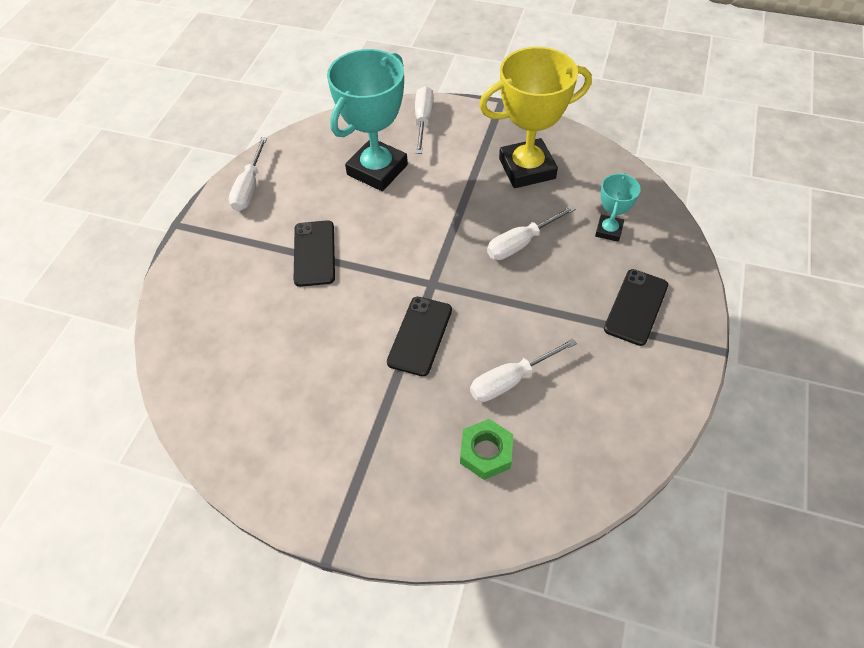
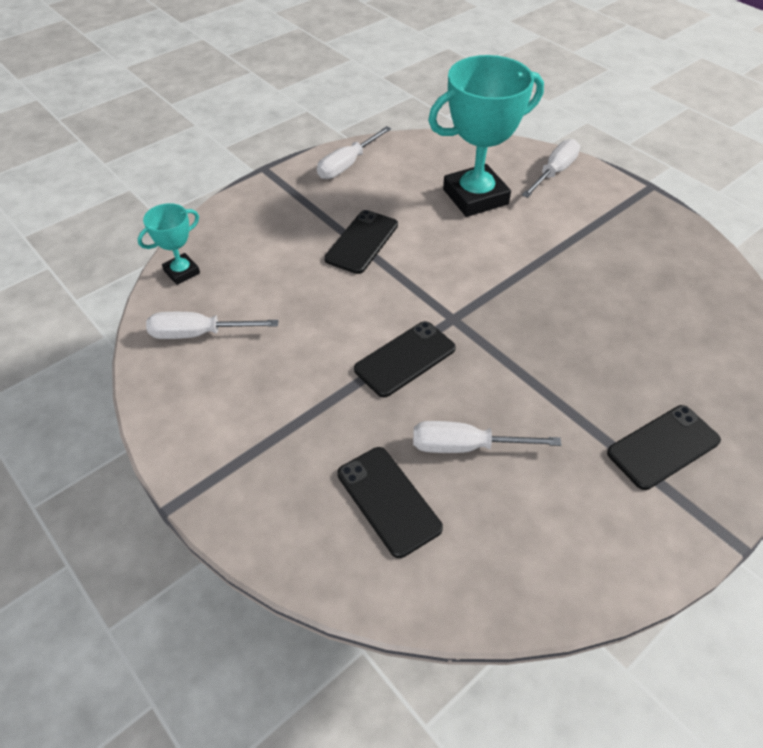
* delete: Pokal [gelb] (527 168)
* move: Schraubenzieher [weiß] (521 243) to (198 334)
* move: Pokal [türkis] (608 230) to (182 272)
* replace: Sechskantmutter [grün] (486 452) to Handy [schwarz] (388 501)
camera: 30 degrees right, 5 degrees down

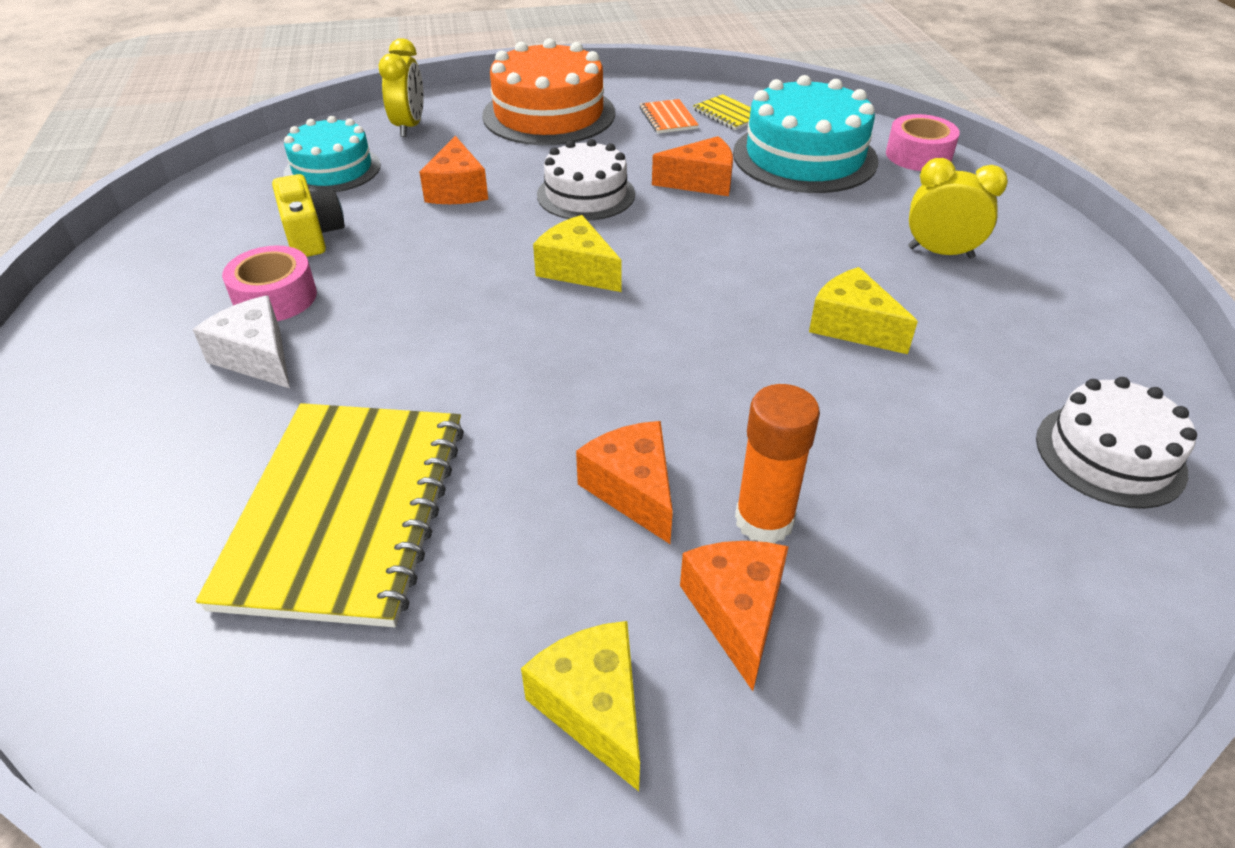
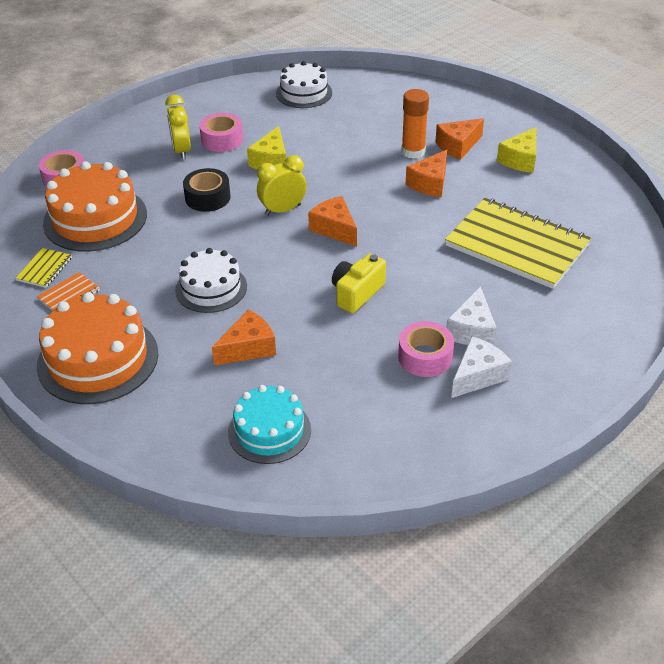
* delete: Käse [gelb] (577 270)
* insert: Klebeband [schwarz] (207 197)
* insert: Klebeband [rosa] (222 140)
* insert: Käse [weiß] (477 376)
* move: Kamera [gelb] (312 235) to (356 293)
* move: Wecker [gelb] (409 126) to (283 210)
* move: Käse [orange] (701 182) to (335 229)
* recolor: Kuchen [türkis] (804 157) to Kuchen [orange] (95 218)
* rotate: Notizbuch [gelb] (347 512) = (517 245) 60 degrees clockwise
camera: 120 degrees left, 0 degrees up

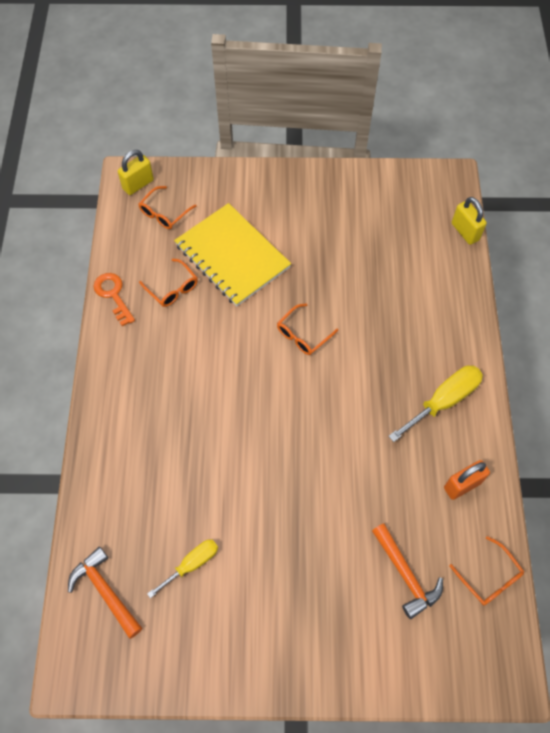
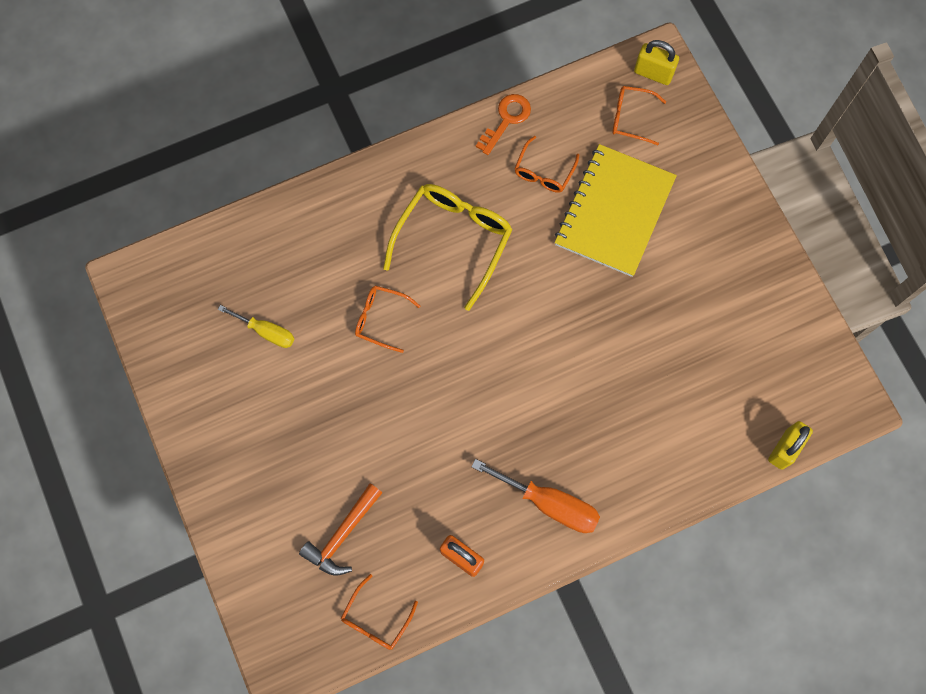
* delete: Hammer [orange] (105 591)
* insert: Brille [gelb] (454 239)
* move: Brille [orange] (302 335) to (380 319)
* recolor: Schraubenzieher [gelb] (443 401) to Schraubenzieher [orange] (549 504)
camera: 65 degrees right, 10 degrees up

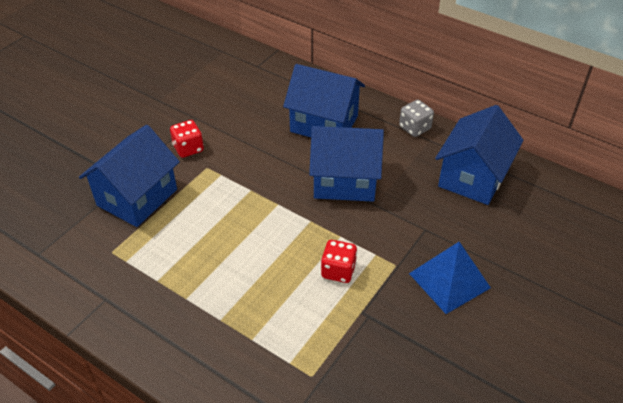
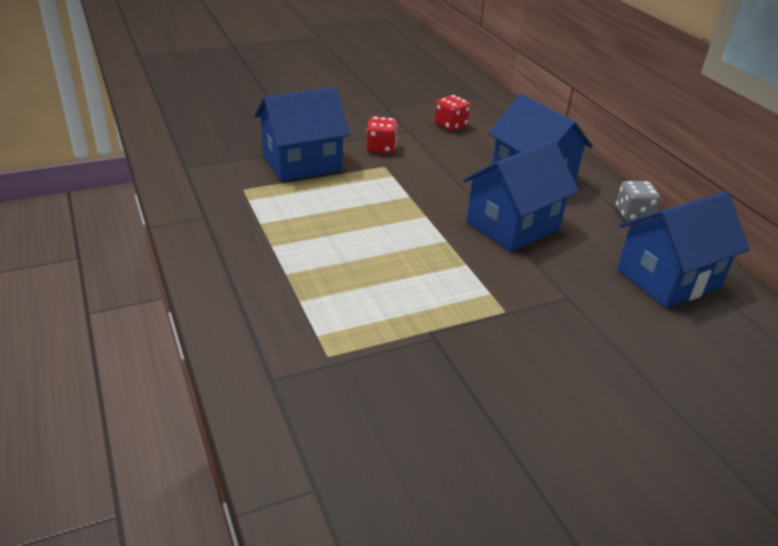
* delete: Pyramide [blau] (449 280)
* move: Spielwürfel [rot] (338 271) to (450 125)
* rotate: Haus [blau] (345 181) = (512 225) 75 degrees counterclockwise
camera: 30 degrees right, 10 degrees down

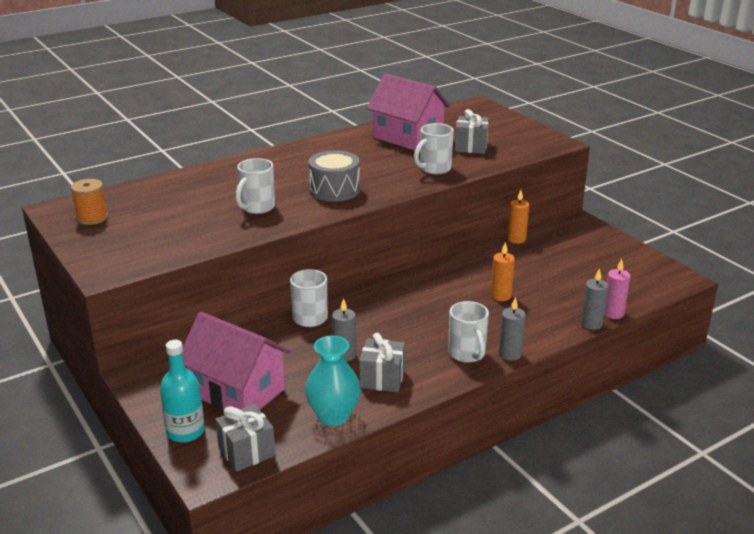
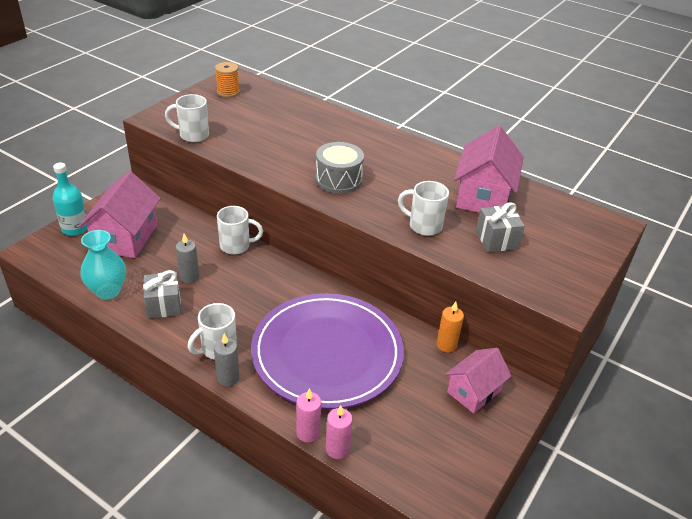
* delete: Geschenk [grau] (246 451)
* insert: Haus [rosa] (474 391)
* move: Tasse [weiß] (257 207) to (193 135)
* replace: Kerze [orange] (501 296) to Teller [lila] (327 353)
* recolor: Kerze [grau] (591 324) to Kerze [rosa] (308 433)
camera: 65 degrees right, 10 degrees up

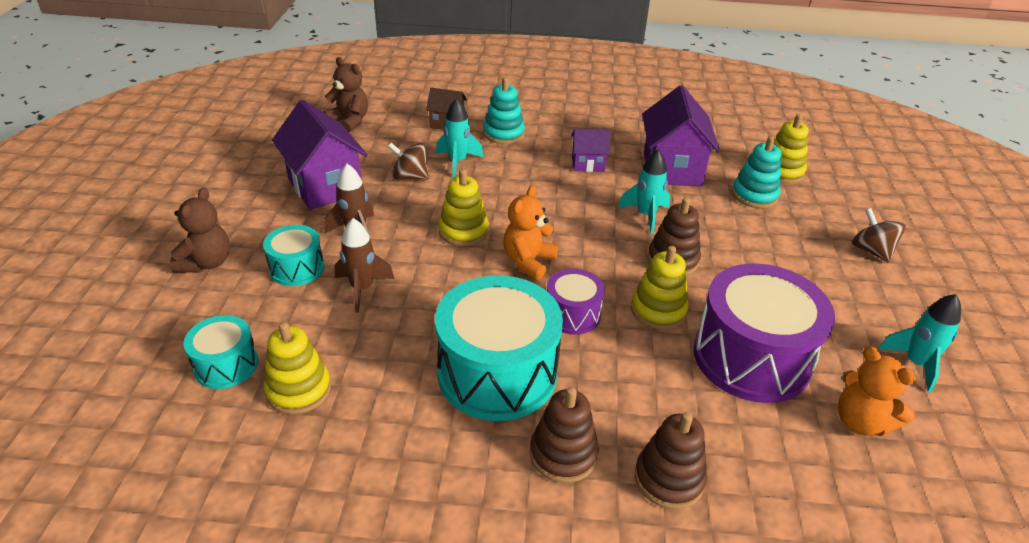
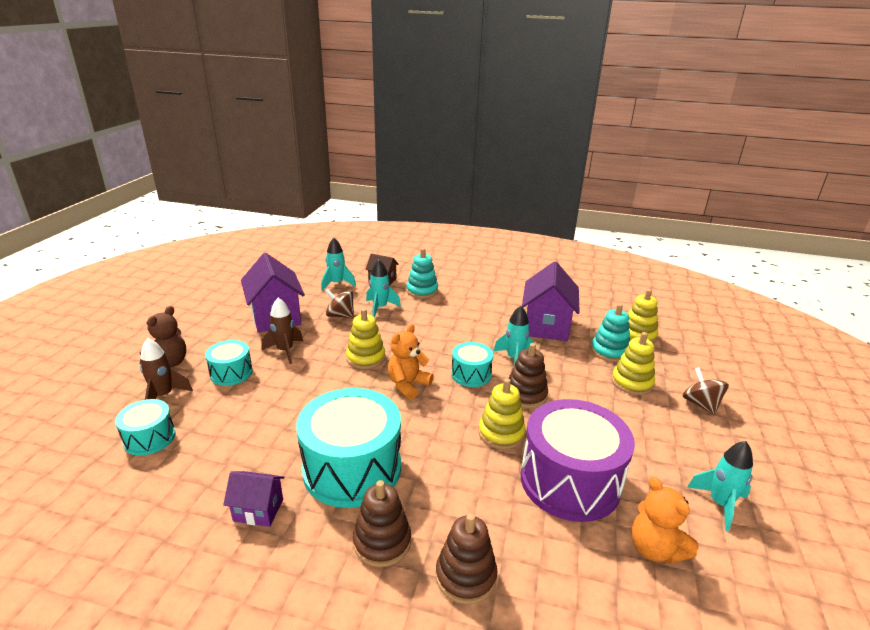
* delete: Teddybär [braun] (349 121)
* delete: Trommel [lila] (572 314)
* insert: Rakete [türkis] (337 284)
* insert: Trommel [türkis] (471 374)
* move: Stapelspielzeug [gelb] (298 390) to (632 382)
* move: Rakete [braun] (362 289) to (163 396)
* move: Haus [lila] (588 164) to (258 510)
camera: 10 degrees right, 10 degrees down

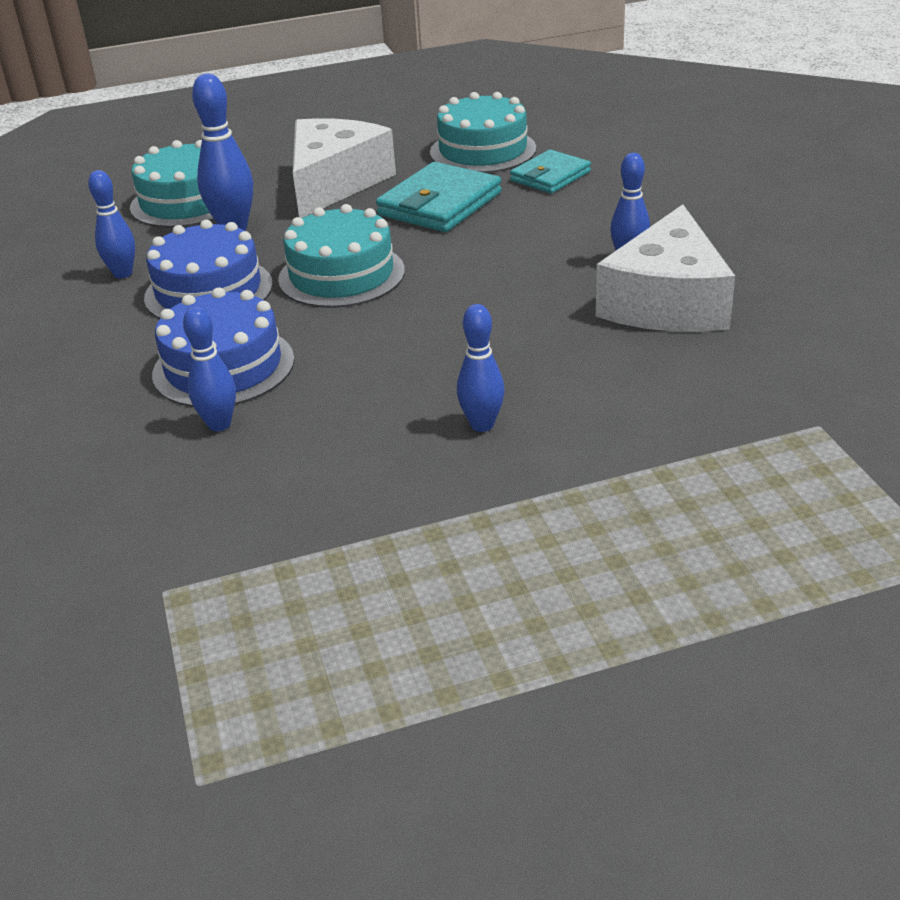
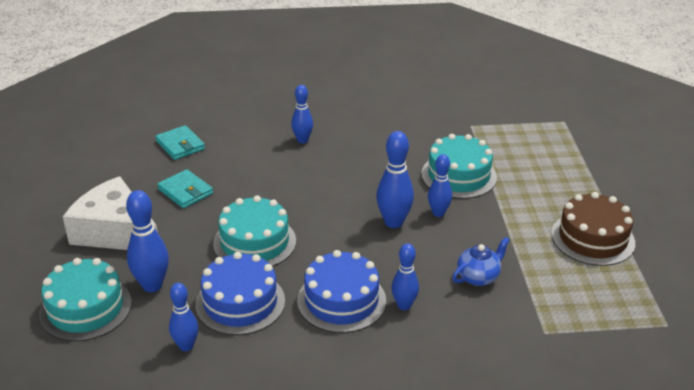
* delete: Käse [weiß] (667 301)
* insert: Bowlingkegel [blau] (393 222)
* insert: Teekanne [blau] (478 277)
* insert: Kuchen [braun] (593 238)
* move: Kuchen [türkis] (483 150) to (458 175)
* resize: Geldbörse [türkis] (440 204) = (185 191) x0.65
camera: 80 degrees left, 0 degrees up

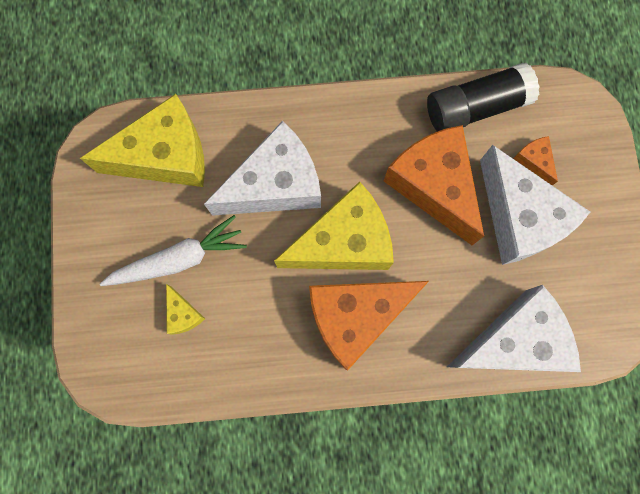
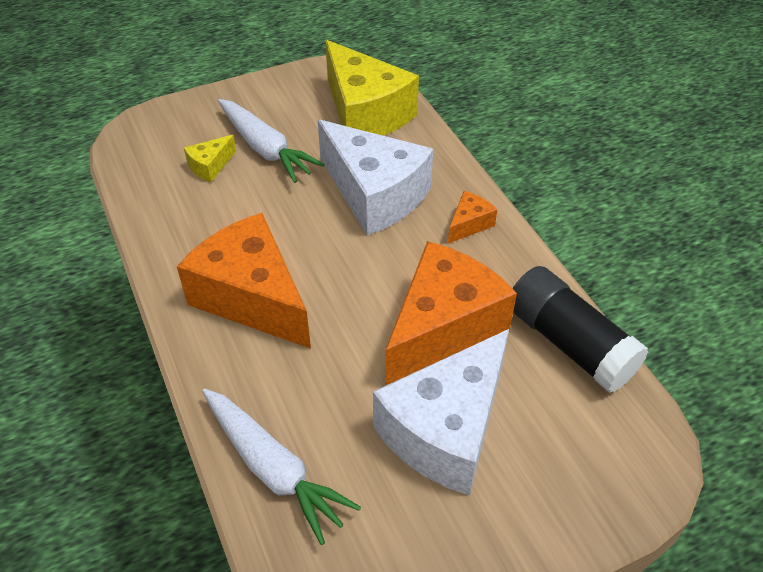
* delete: Käse [gelb] (344 242)
* move: Käse [orange] (534 161) to (469 224)
* replace: Käse [weiß] (514 341) to Karotte [weiß] (273 469)
camera: 70 degrees right, 30 degrees down

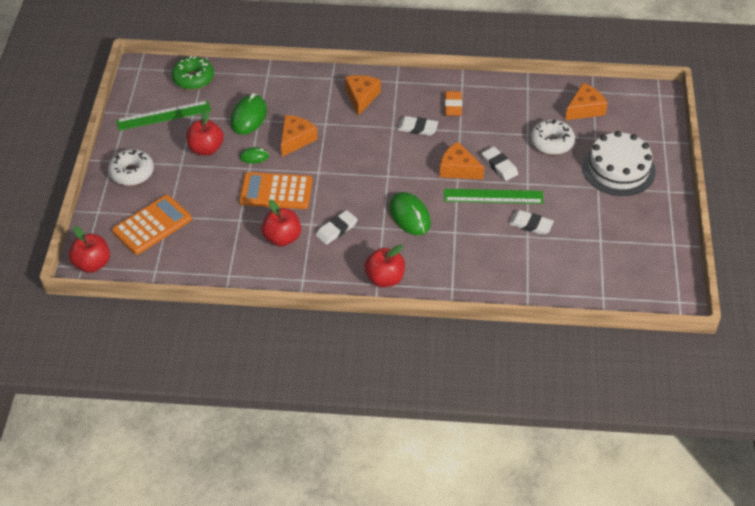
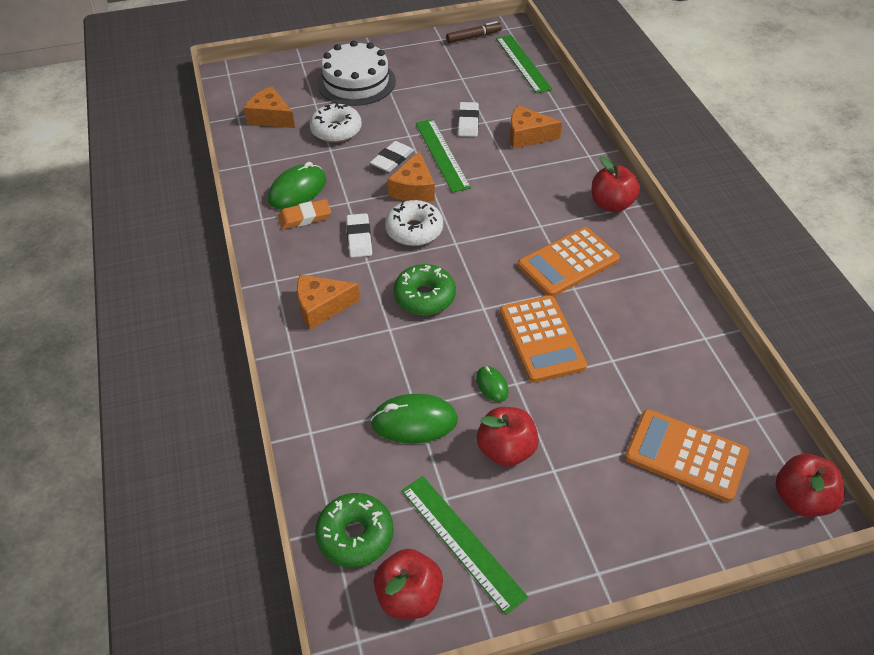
* insert: Donut [grün] (424 297)
* insert: Filzstift [braun] (473 37)
* insert: Lineal [grün] (523 63)
* move: Donut [weiß] (132 173) to (414 230)
* move: Apfel [rot] (282 238) to (409 596)
* move: Käse [orange] (296 140) to (527 136)
* move: Computermaus [grün] (409 216) to (297 190)
* replace: Radiergummi [weiß] (336 229) to Taschenrechner [orange] (568 262)
camera: 110 degrees left, 0 degrees up

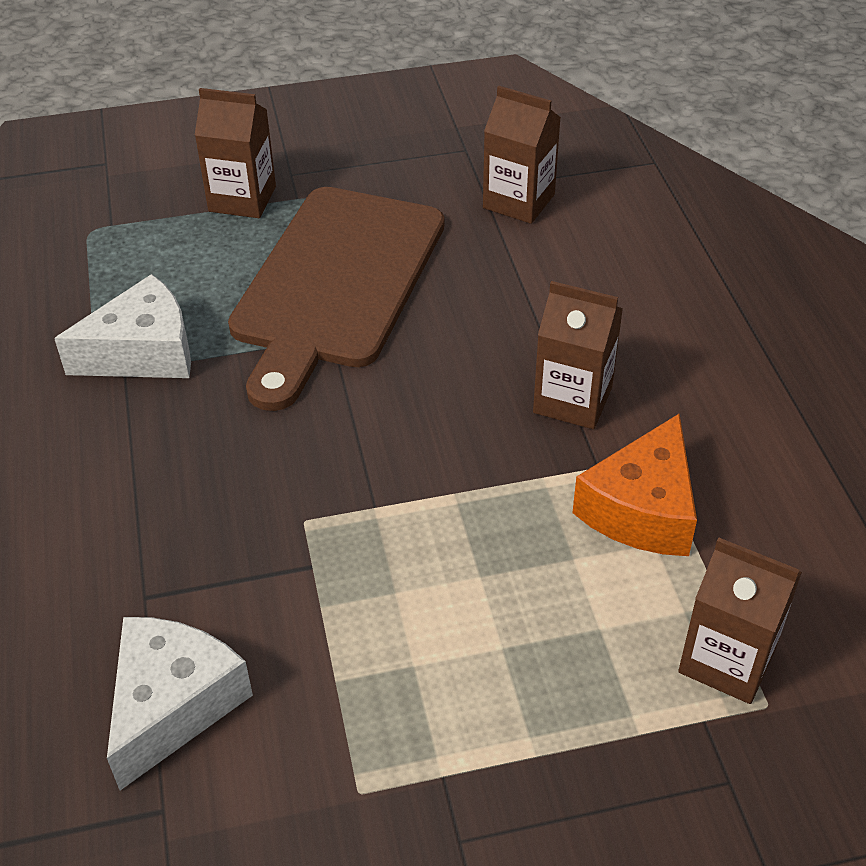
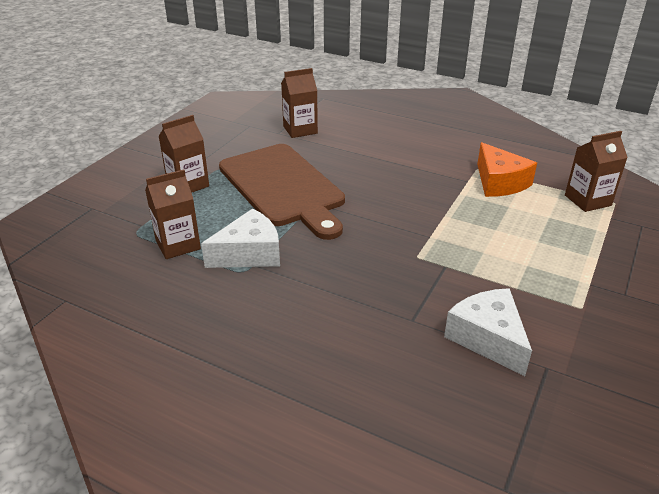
* move: Getränkekarton [braun] (572 400) to (178 244)
* rotate: Käse [weiß] (144 352) = (249 253) 45 degrees clockwise
camera: 50 degrees left, 10 degrees down

